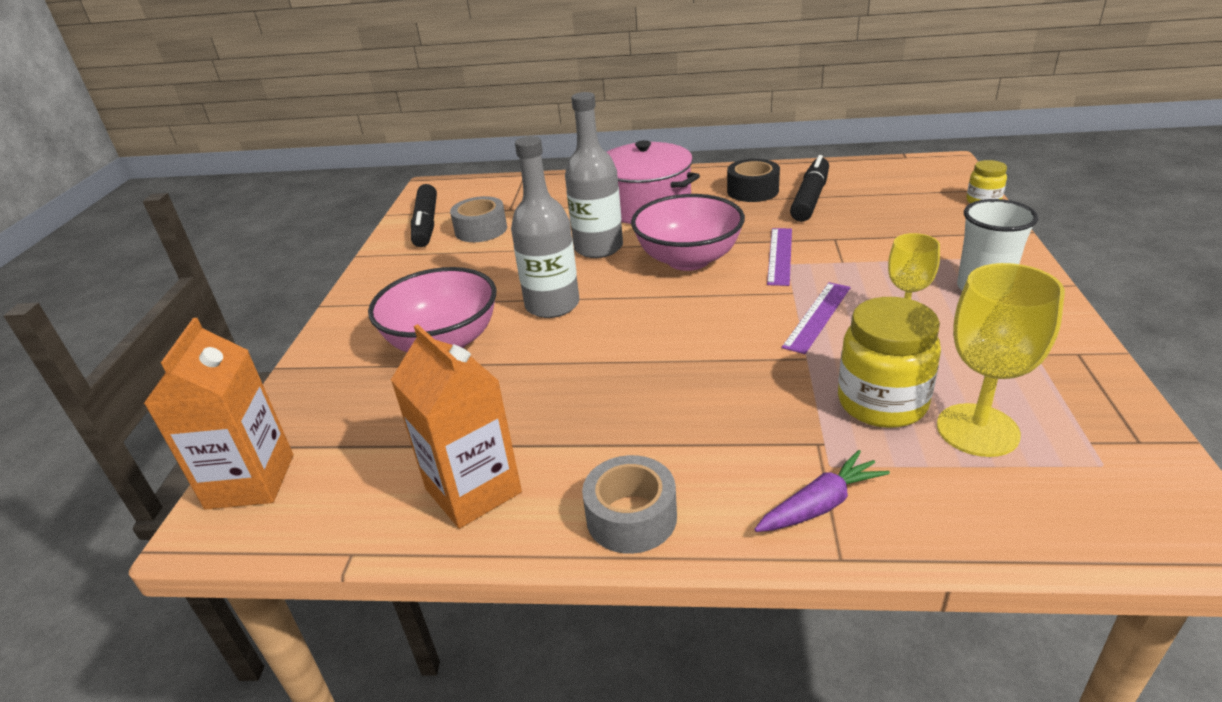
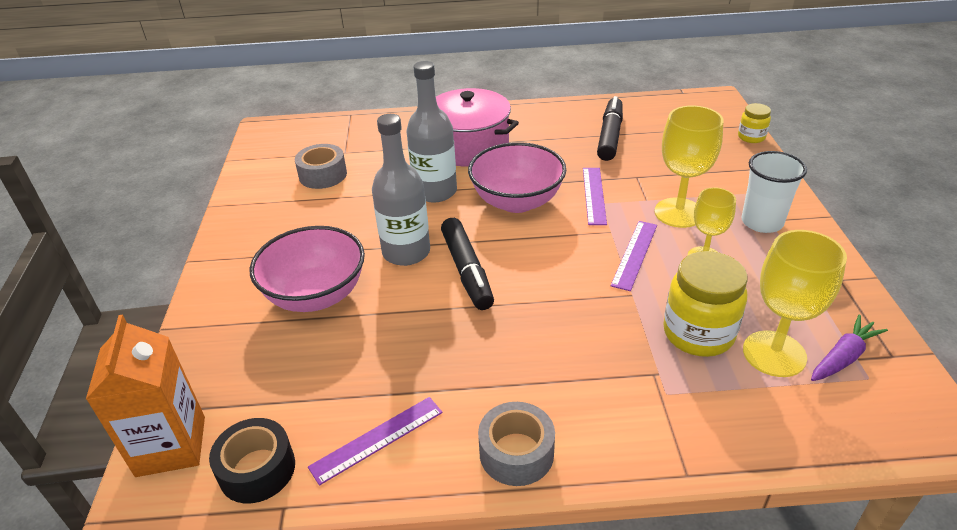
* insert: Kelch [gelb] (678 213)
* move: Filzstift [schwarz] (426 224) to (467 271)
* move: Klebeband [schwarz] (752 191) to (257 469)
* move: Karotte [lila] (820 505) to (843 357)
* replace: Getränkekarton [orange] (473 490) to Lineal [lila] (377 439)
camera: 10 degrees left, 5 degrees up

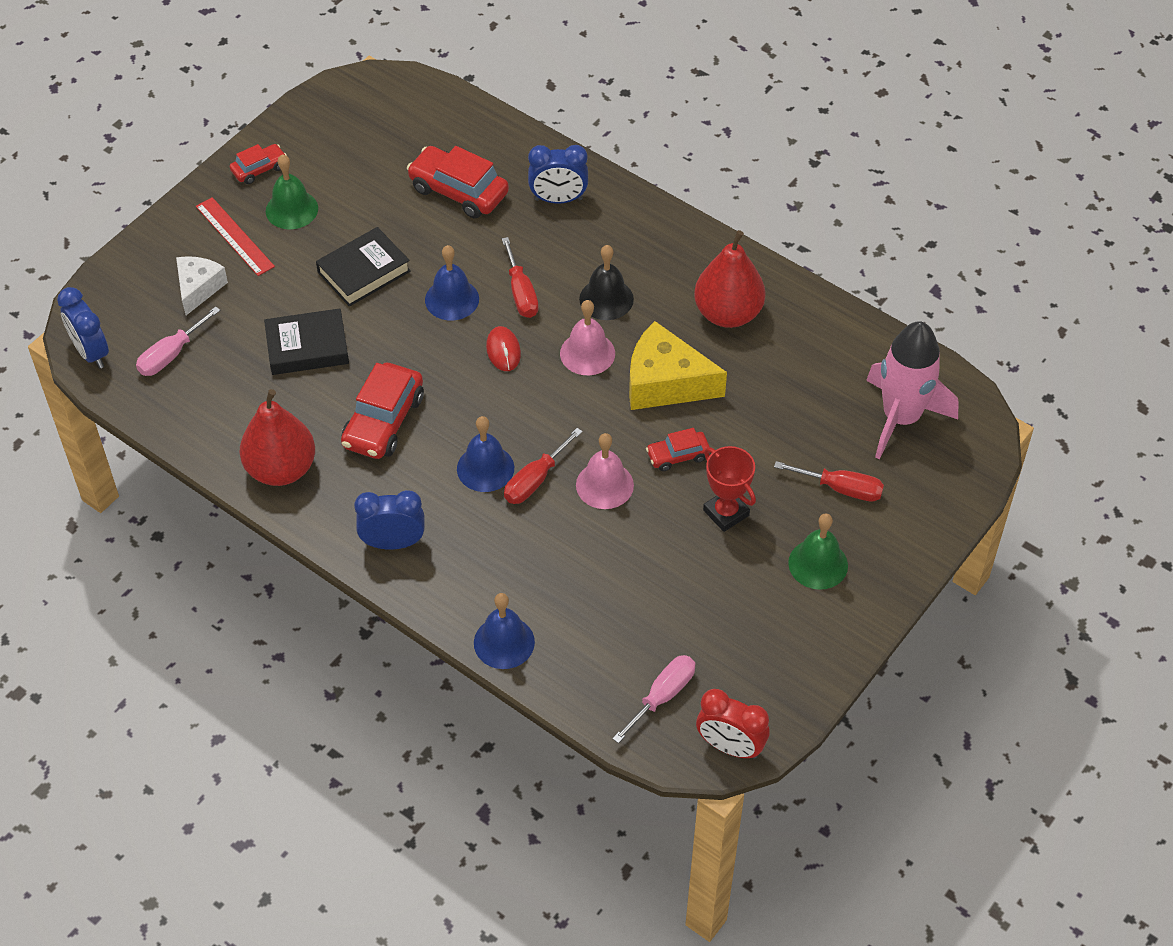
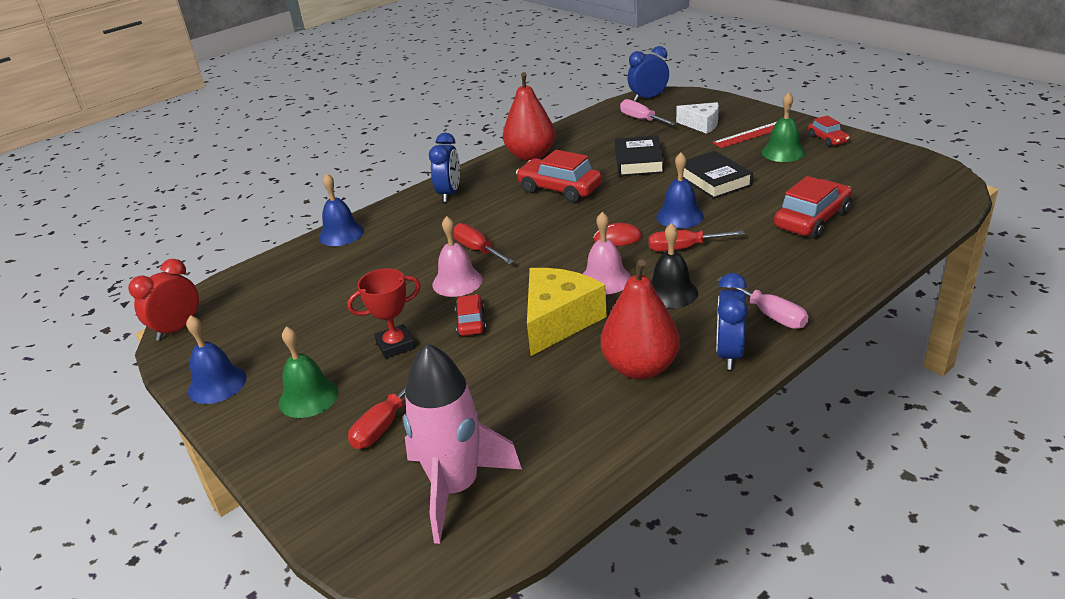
* move: Glocke [blau] (485 468) to (217 384)
* move: Wecker [blau] (558 199) to (729 354)
* move: Schraubenzieher [rosa] (662 696) to (770 315)
camera: 105 degrees right, 20 degrees down

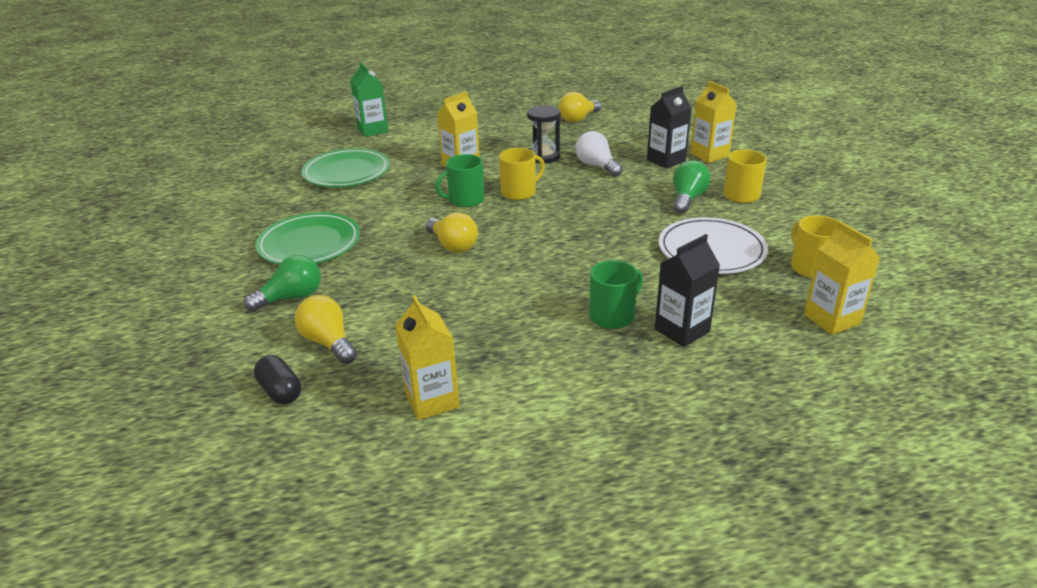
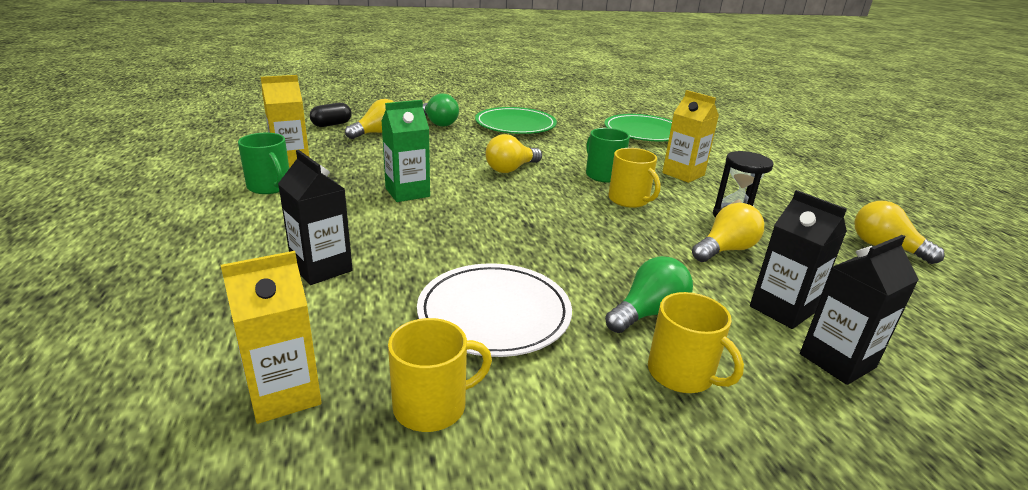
* move: Getränkekarton [grün] (373 130) to (407 192)
* move: Tasse [grün] (613 316) to (269 186)
* recolor: Glühbirne [weiß] (597 166) to Glühbirne [gelb] (725 250)
* recolor: Getränkekarton [gelb] (709 155) to Getränkekarton [schwarz] (837 361)
* rotate: Glühbirne [grün] (687 199) = (648 313) 60 degrees counterclockwise
camera: 85 degrees right, 5 degrees down

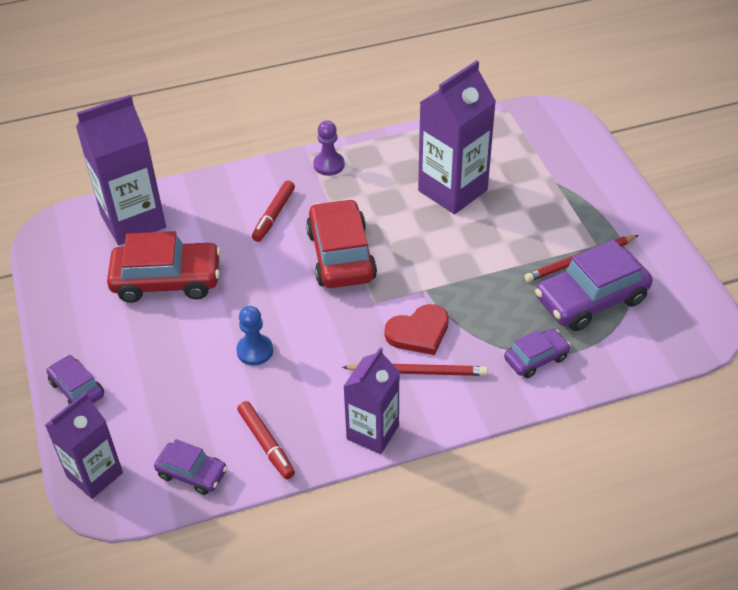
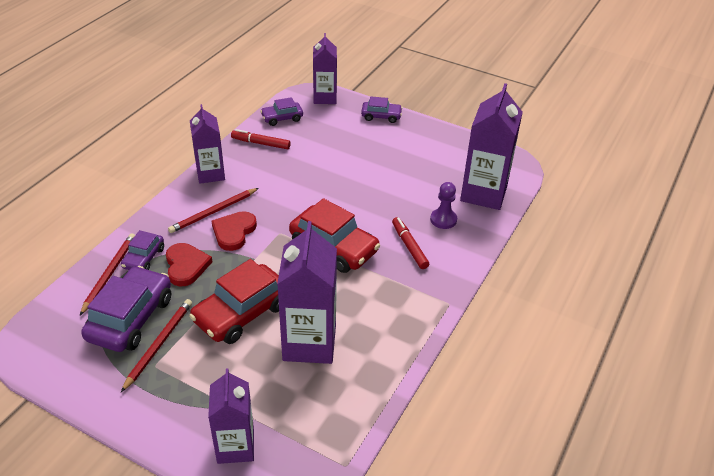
* delete: Bauer [blau] (255 351)
* insert: Bleistift [rot] (109 274)
* insert: Herz [rot] (186 266)
* insert: Getränkekarton [lila] (235 446)
* move: Auto [rot] (167 280) to (241 313)
* move: Bauer [lila] (329 165) to (443 219)
camera: 135 degrees right, 5 degrees down

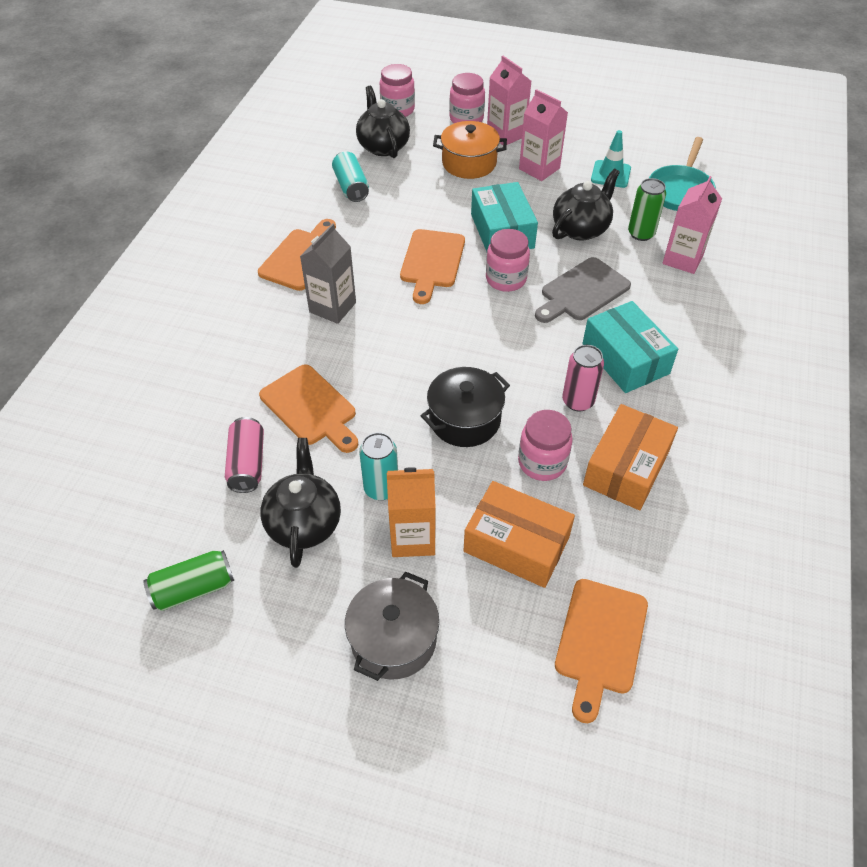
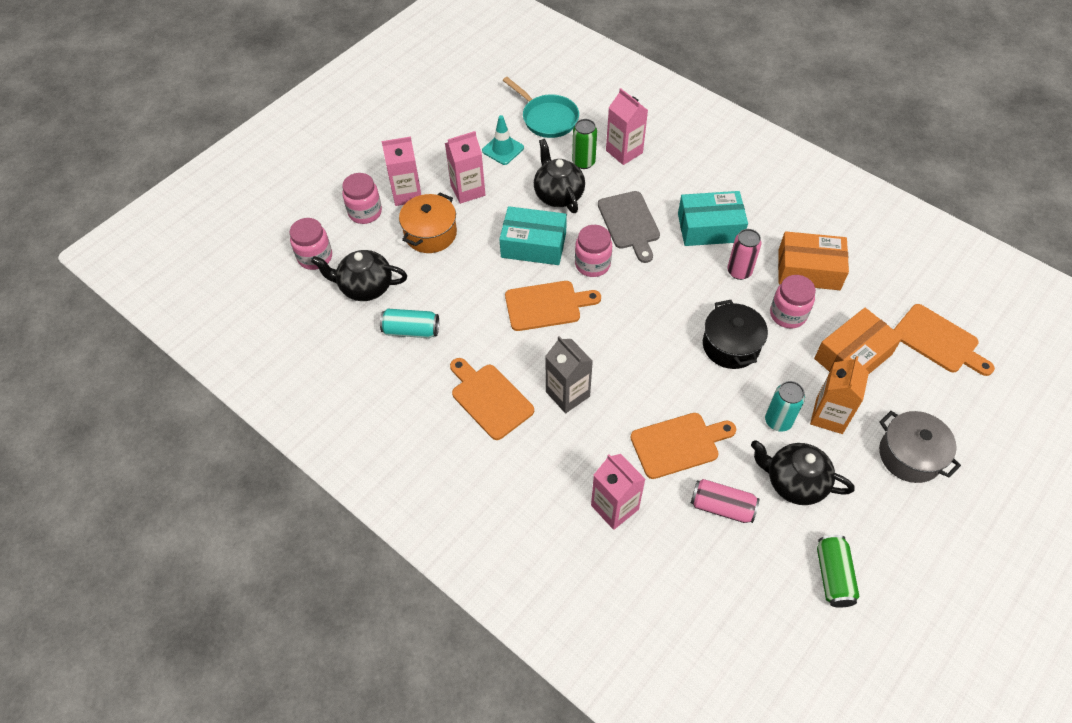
* insert: Getränkekarton [rosa] (614 507)
* rotate: Schneidebrett [orange] (432 262) = (547 305) 45 degrees counterclockwise
* rotate: Schachtel [orange] (626 468) = (808 270) 45 degrees counterclockwise
camera: 65 degrees left, 5 degrees up

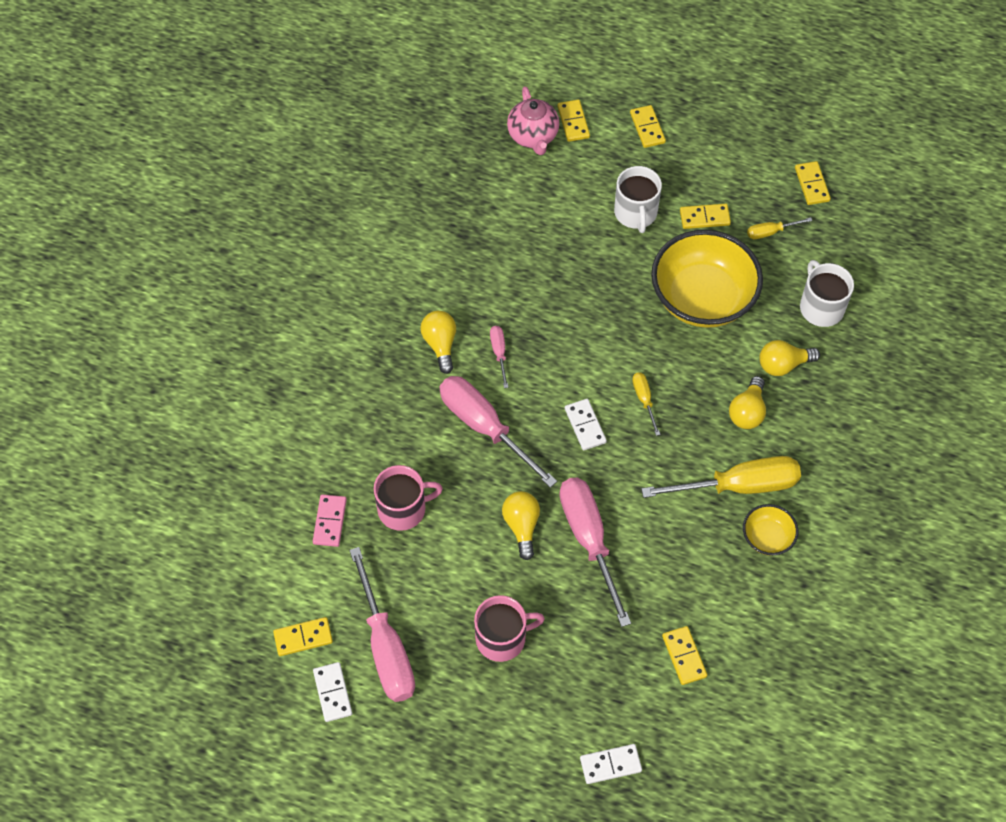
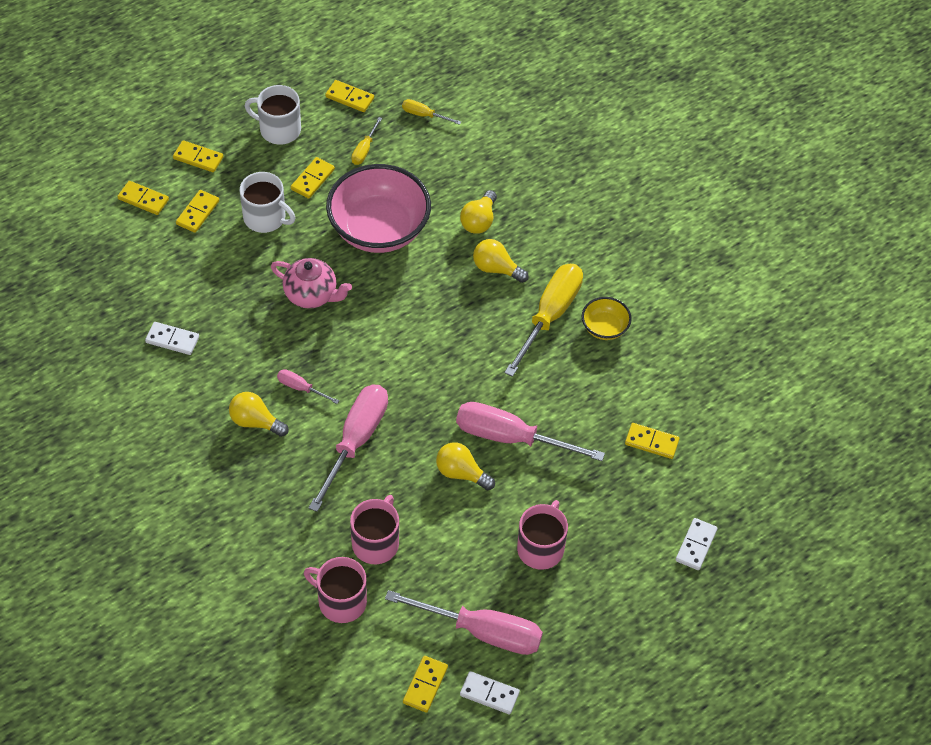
* insert: Dominostein [gelb] (197 212)
* move: Teekanne [rosa] (533 136) to (311 295)
* move: Dominostein [weiß] (585 425) to (172 340)
* move: Schraubenzieher [gelb] (644 400) to (424 115)
* move: Tasse [weiß] (821 307) to (279 129)
* replace: Dominostein [rosa] (329 521) to Tasse [rosa] (341 601)
* recolor: Schüssel [gelb] (702 298) to Schüssel [rosa] (379 229)
* rotate: Schraubenzieher [rosa] (484 427) = (355 441) 120 degrees clockwise
* rotate: Glühbirne [gelb] (747 412) = (496 269) 150 degrees clockwise
camera: 55 degrees left, 5 degrees down

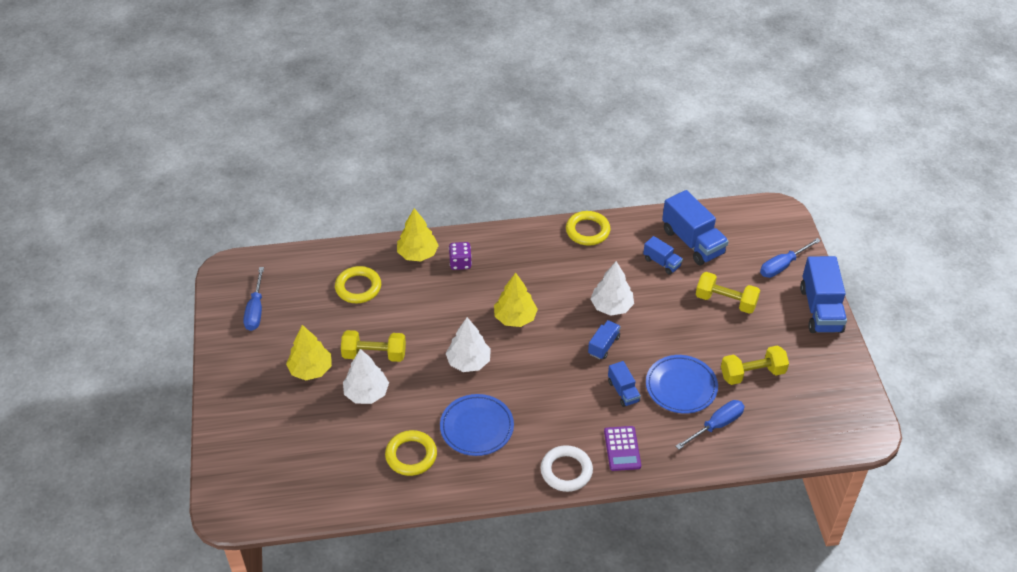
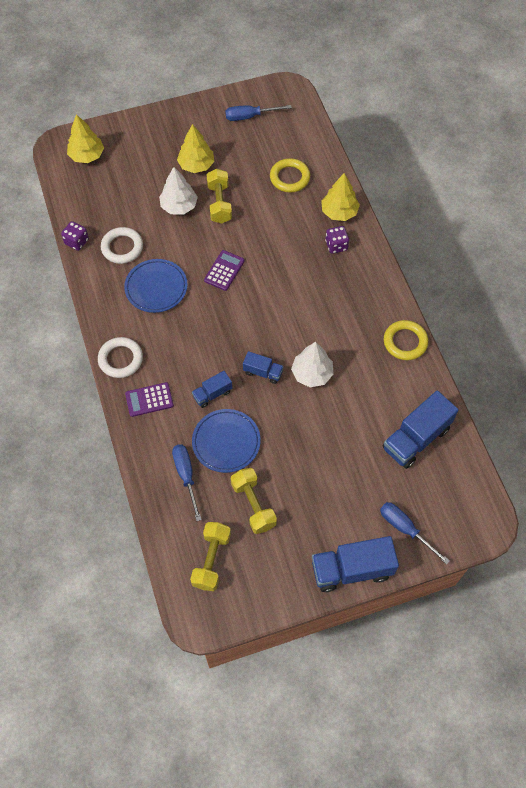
* delete: Lastwagen [blau] (662 262)
* insert: Spielwürfel [lila] (76 242)
* move: Baum [gelb] (515 318) to (87 155)
* move: Hantel [gelb] (726 301) to (211 560)
* replace: Baum [weiß] (468 362) to Taschenrechner [lila] (224 270)
* recolor: Ring [gelb] (411 455) to Ring [weiß] (122 247)
* rotate: Schraubenzieher [blau] (716 425) = (186 476) 150 degrees counterclockwise
camera: 80 degrees right, 15 degrees up

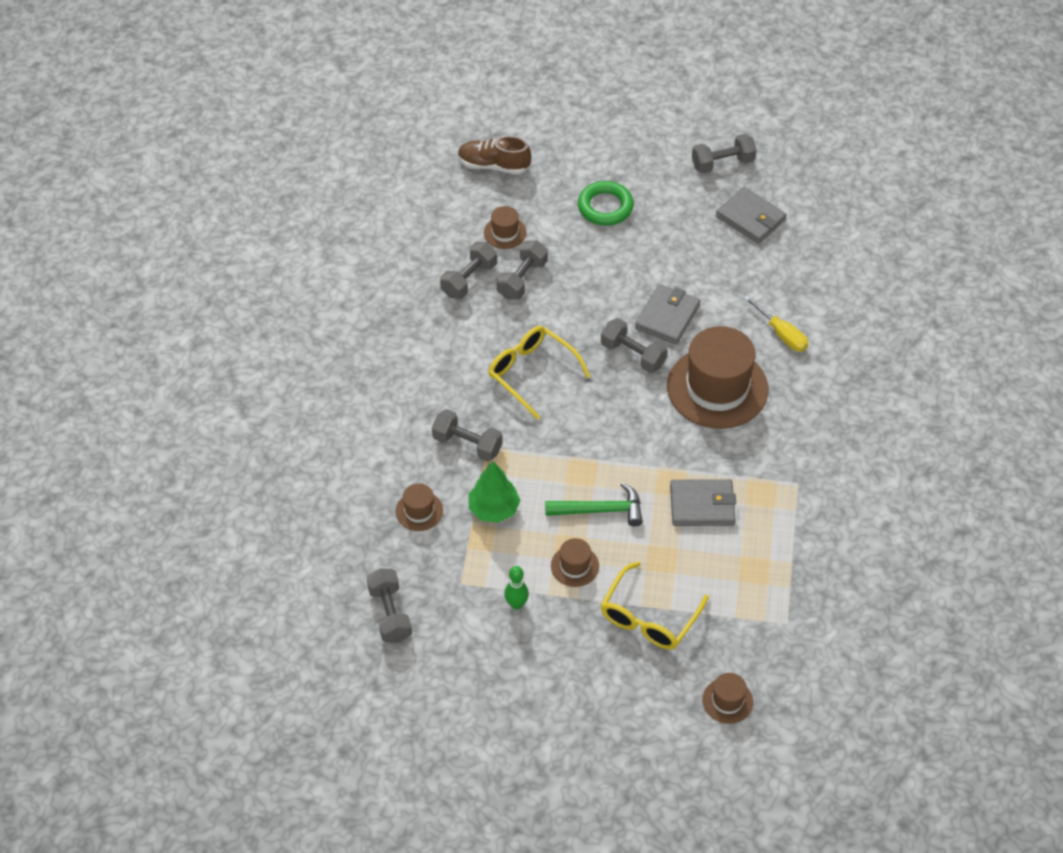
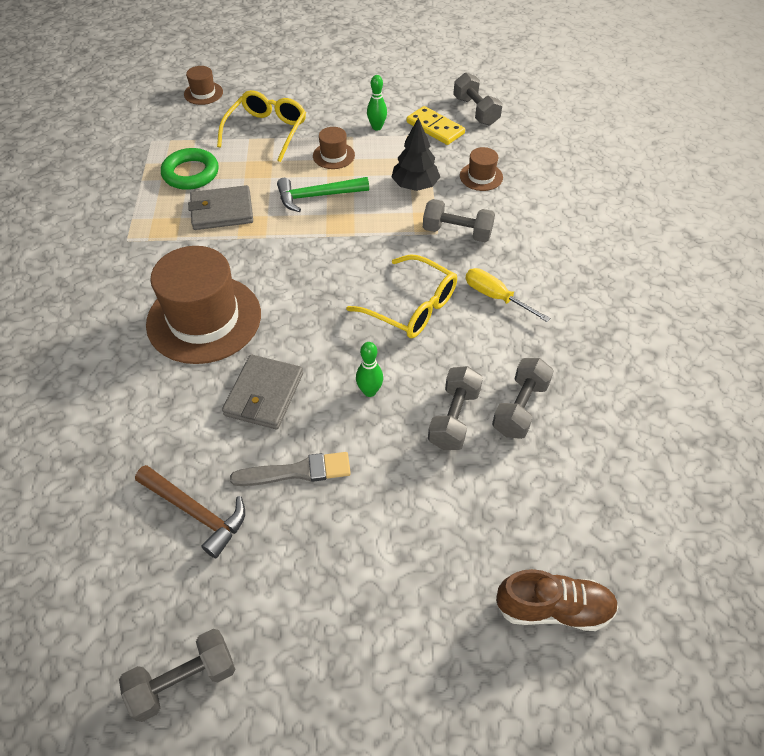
* delete: Hut [braun] (505 233)
* delete: Hantel [grau] (633 355)
* delete: Geldbörse [grau] (750 218)
* insert: Hammer [braun] (196 512)
* insert: Pinsel [grau] (297 471)
* insert: Bowlingkegel [grün] (369 391)
* insert: Dominostein [gelb] (435 128)
* move: Ring [grün] (605 207) to (191 173)
* move: Schraubenzieher [gelb] (781 334) to (495 297)
* recolor: Baum [grün] (494 509) to Baum [schwarz] (415 186)
camera: 170 degrees right, 0 degrees up

